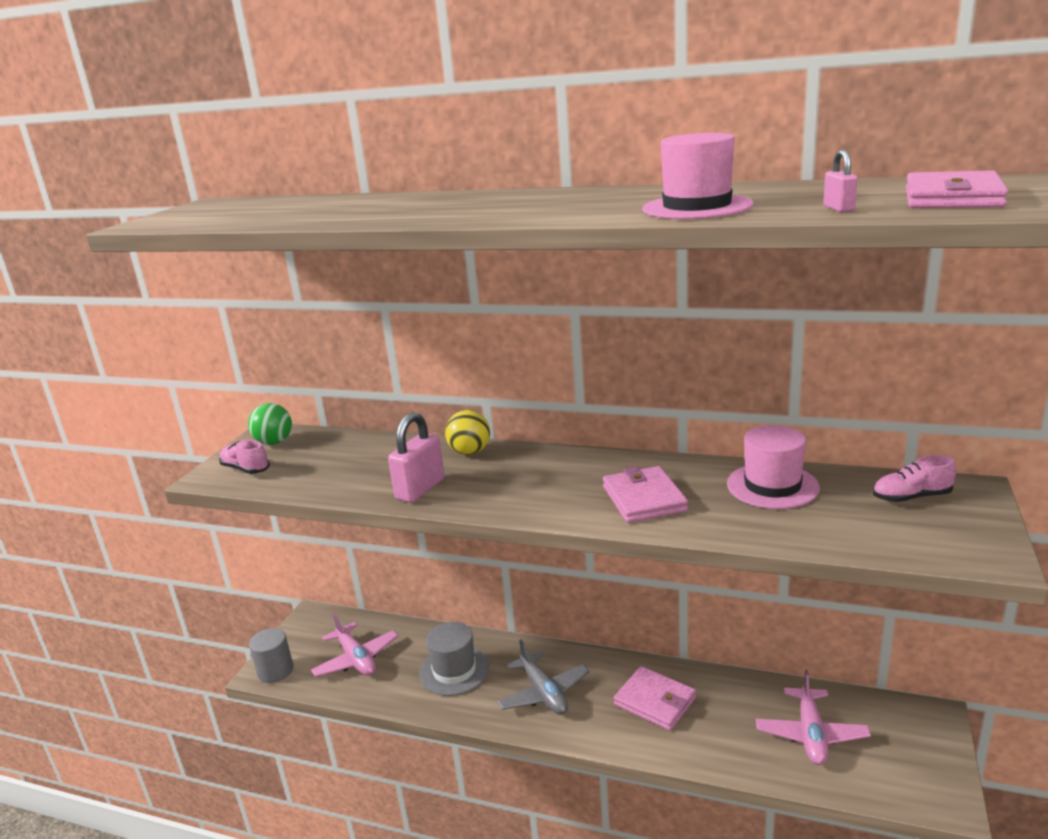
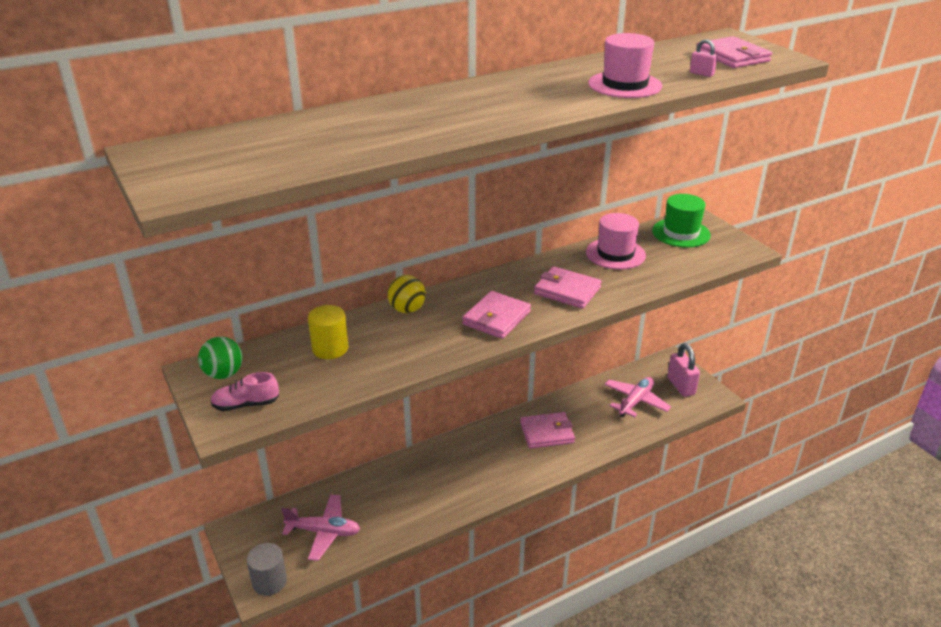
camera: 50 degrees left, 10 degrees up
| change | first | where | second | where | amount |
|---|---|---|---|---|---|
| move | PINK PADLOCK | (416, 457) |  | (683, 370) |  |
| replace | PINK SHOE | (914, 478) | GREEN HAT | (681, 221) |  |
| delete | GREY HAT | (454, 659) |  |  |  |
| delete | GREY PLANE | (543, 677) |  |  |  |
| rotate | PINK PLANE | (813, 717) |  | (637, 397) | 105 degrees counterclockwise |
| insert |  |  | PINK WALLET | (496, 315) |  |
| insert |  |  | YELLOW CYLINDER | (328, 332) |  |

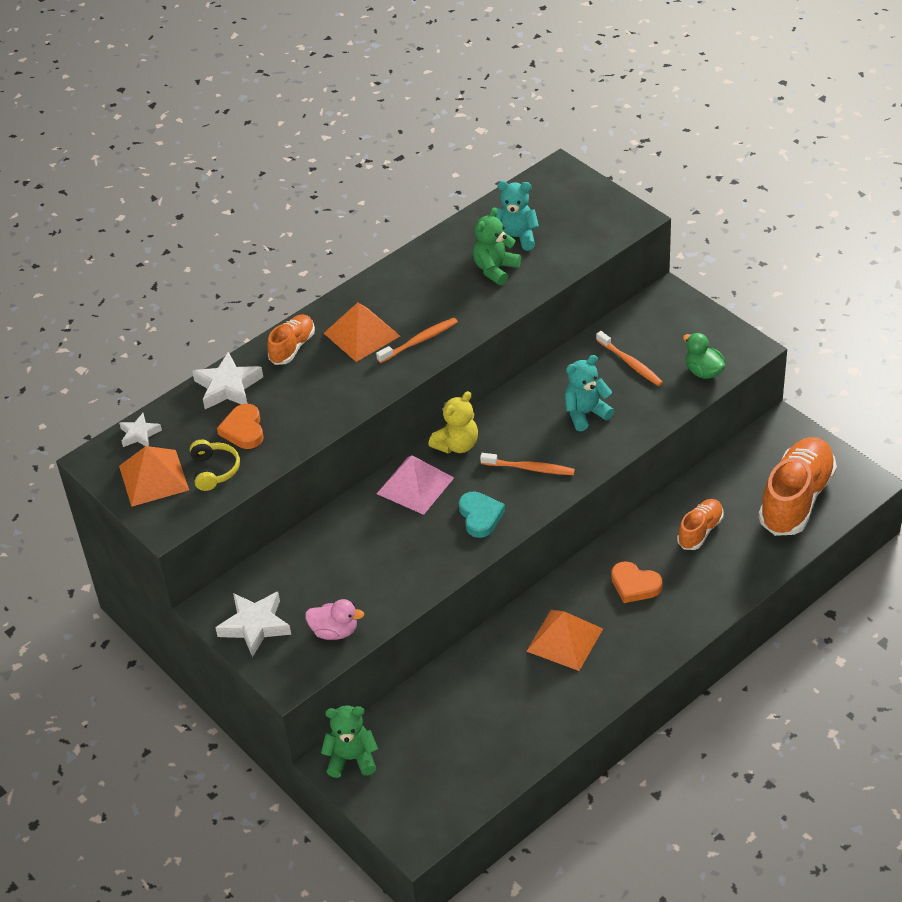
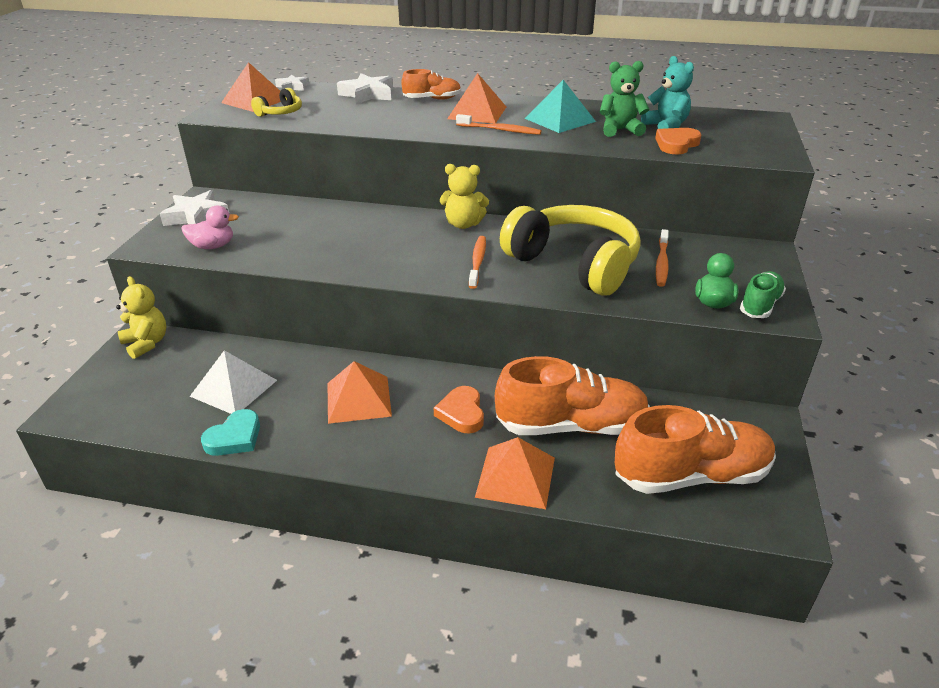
camera: 50 degrees right, 10 degrees down
| change | first | where | second | where | amount |
|---|---|---|---|---|---|
| replace | TURQUOISE TEDDY BEAR | (589, 393) | YELLOW HEADPHONES | (570, 250) |  |
| move | ORANGE HEART | (240, 426) |  | (678, 141) |  |
| rotate | ORANGE TOOTHBRUSH | (527, 464) |  | (477, 262) | 150 degrees counterclockwise |
| delete | PINK PYRAMID | (415, 485) |  |  |  |
| move | TURQUOISE HEART | (482, 514) |  | (230, 432) |  |
| resize | ORANGE SHOE | (700, 524) |  | (572, 395) | x1.89 |
| rotate | PINK DUCK | (334, 619) |  | (210, 227) | 75 degrees counterclockwise |
| recolor | GREEN TEDDY BEAR | (349, 741) | YELLOW TEDDY BEAR | (141, 317) |  |
| insert |  |  | TURQUOISE PYRAMID | (560, 106) |  |
| insert |  |  | GREEN SHOE | (763, 294) |  |
| insert |  |  | WHITE PYRAMID | (233, 382) |  |
| insert |  |  | ORANGE PYRAMID | (515, 473) |  |

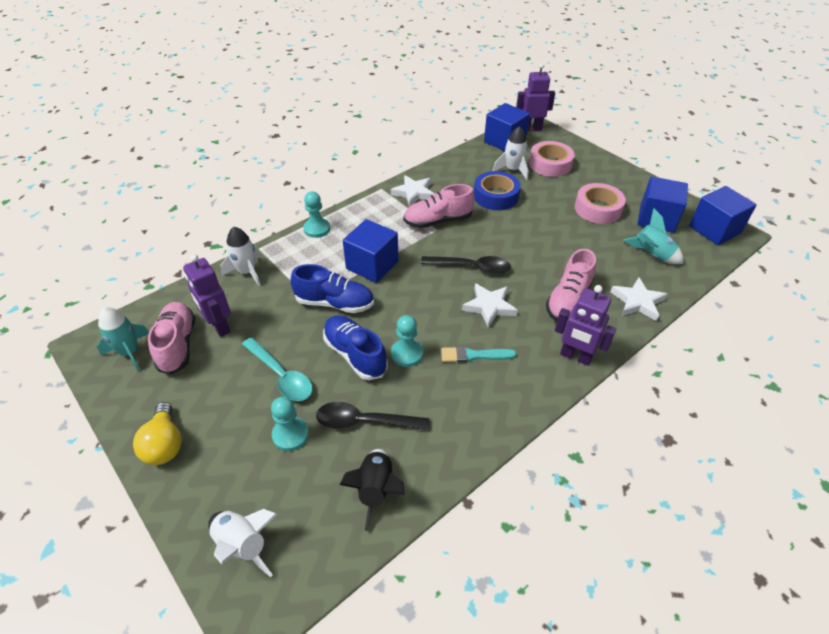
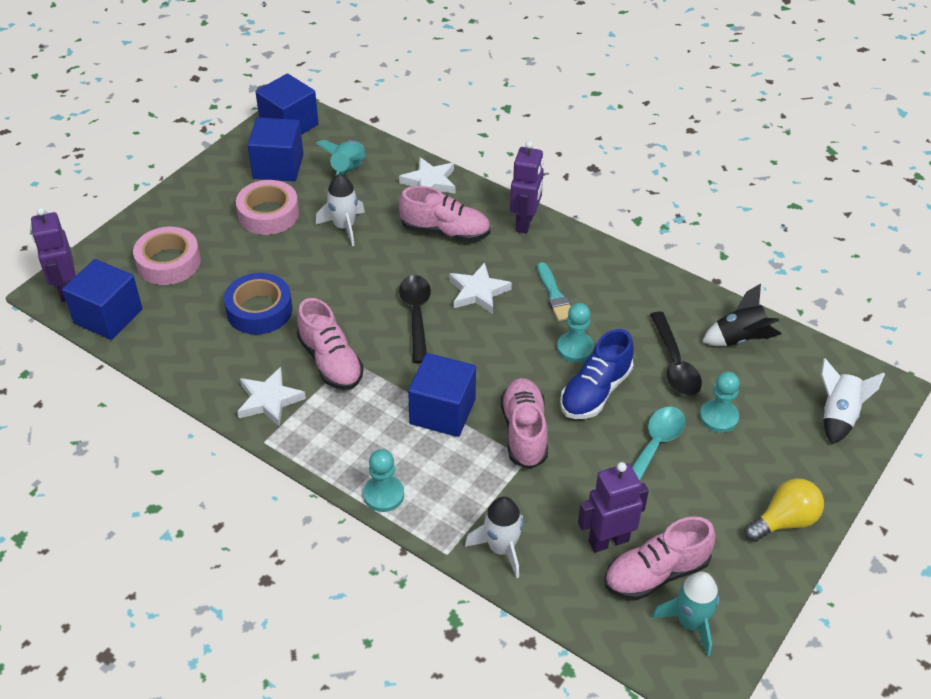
camera: 105 degrees left, 0 degrees up
| change | first | where | second | where | amount |
|---|---|---|---|---|---|
| move | WHITE ROCKET | (510, 153) |  | (340, 210) |  |
| rotate | PURPLE ROBOT | (207, 295) |  | (613, 507) | 150 degrees counterclockwise |
| recolor | BLUE SHOE | (332, 288) | PINK SHOE | (524, 423) |  |

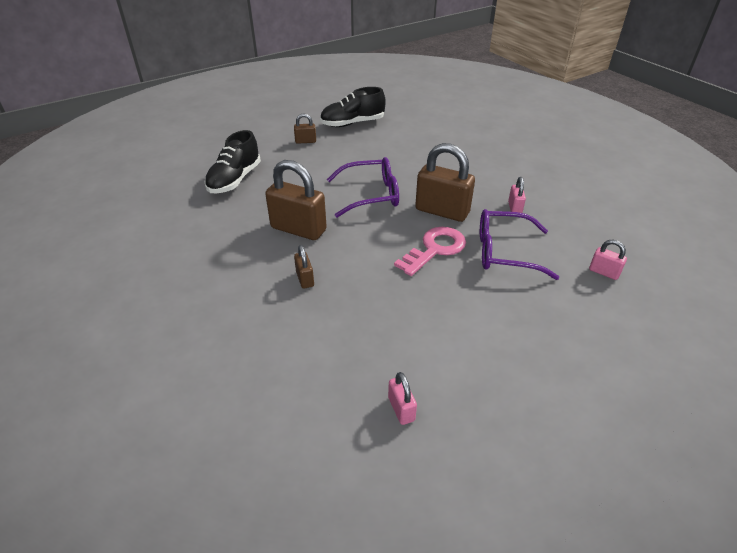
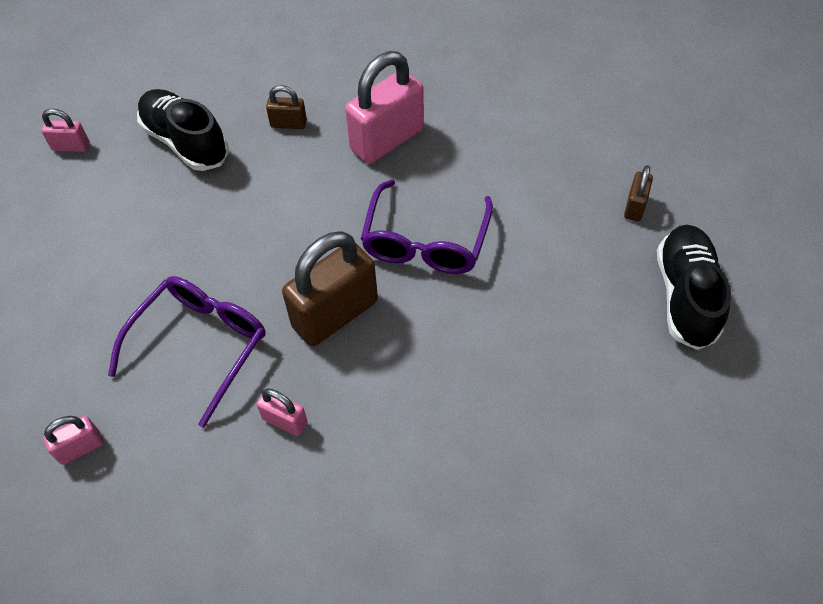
camera: 115 degrees right, 15 degrees up
| change | first | where | second | where | amount |
|---|---|---|---|---|---|
| move | BLACK SHOE | (232, 161) |  | (183, 130) |  |
| recolor | BROWN PADLOCK | (296, 200) | PINK PADLOCK | (384, 107) |  |
| delete | PINK KEY | (430, 251) |  |  |  |

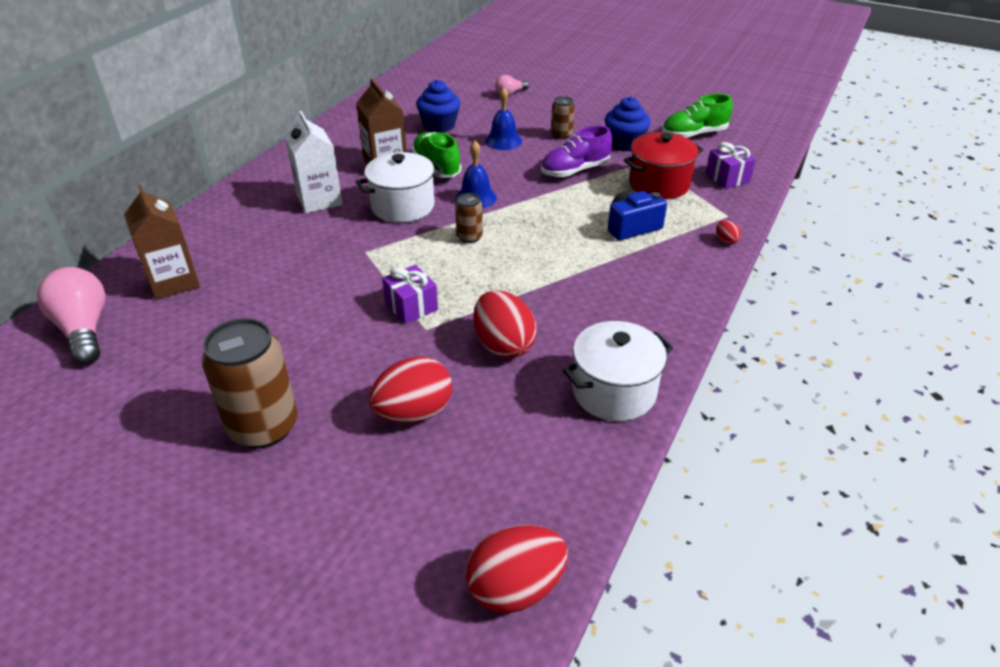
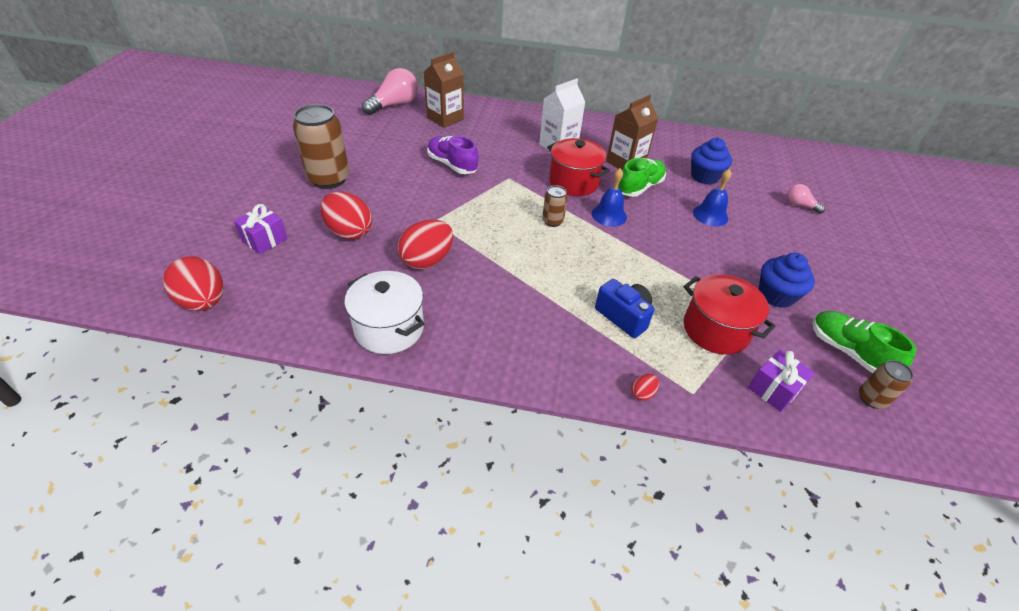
camera: 70 degrees right, 5 degrees up
| change | first | where | second | where | amount |
|---|---|---|---|---|---|
| move | BROWN CAN | (563, 117) |  | (886, 384) |  |
| move | PURPLE SHOE | (576, 151) |  | (453, 155) |  |
| recolor | WHITE POT | (400, 187) | RED POT | (578, 167) |  |
| move | PURPLE GIFT | (410, 294) |  | (261, 229) |  |

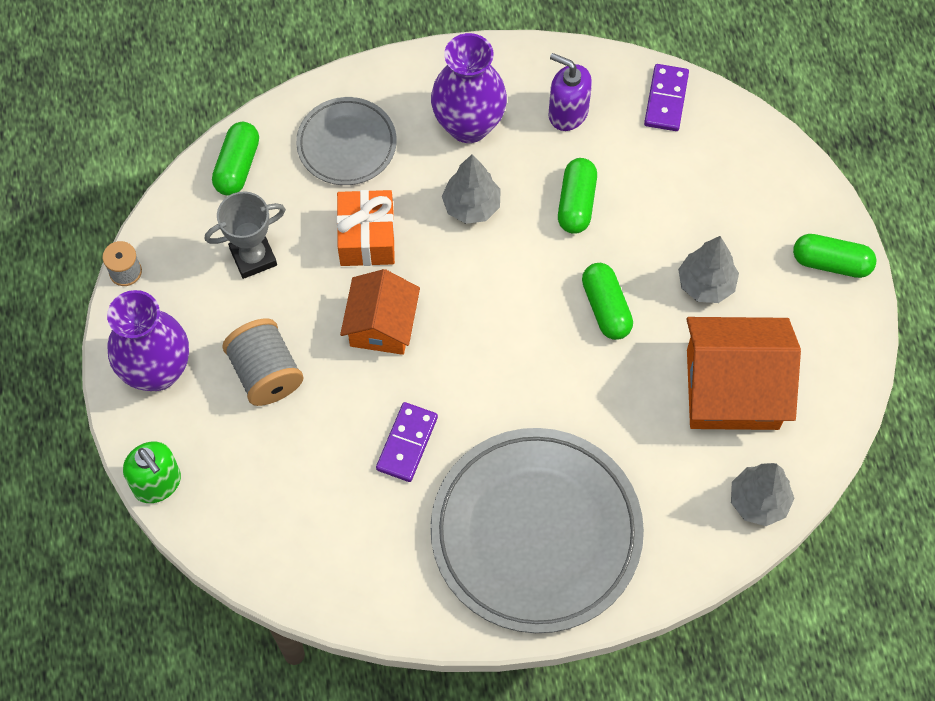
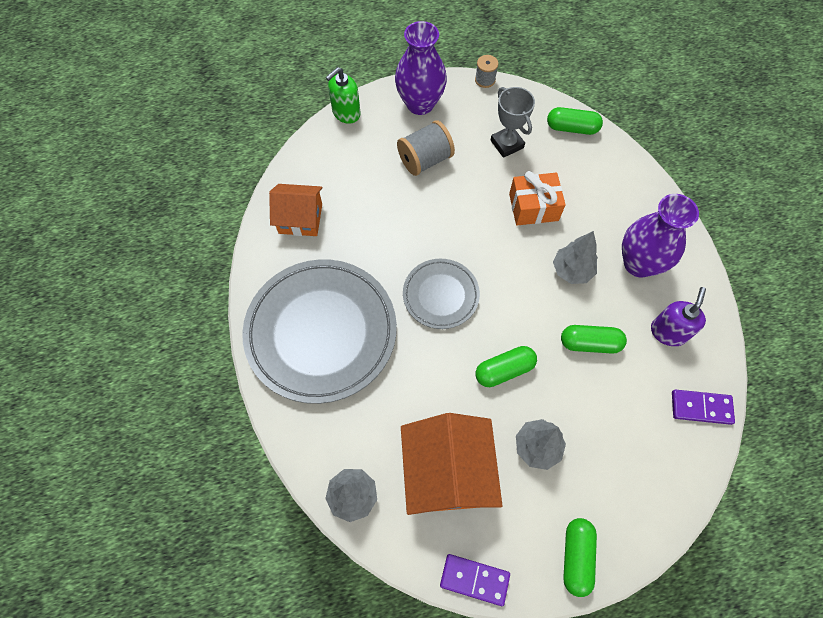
camera: 85 degrees right, 0 degrees up
| change | first | where | second | where | amount |
|---|---|---|---|---|---|
| move | GREY PLATE | (346, 141) |  | (441, 294) |  |
| move | ORANGE HOUSE | (380, 312) |  | (295, 210) |  |
| move | PURPLE DOMINO | (407, 442) |  | (475, 580) |  |

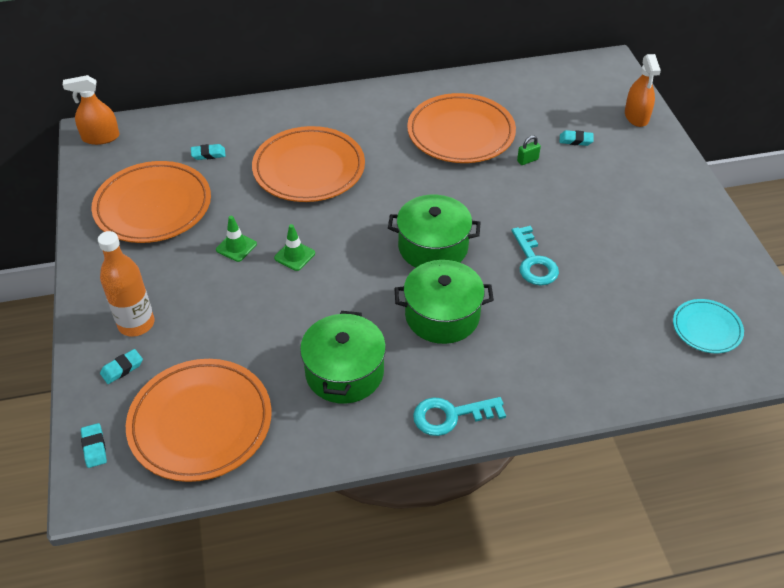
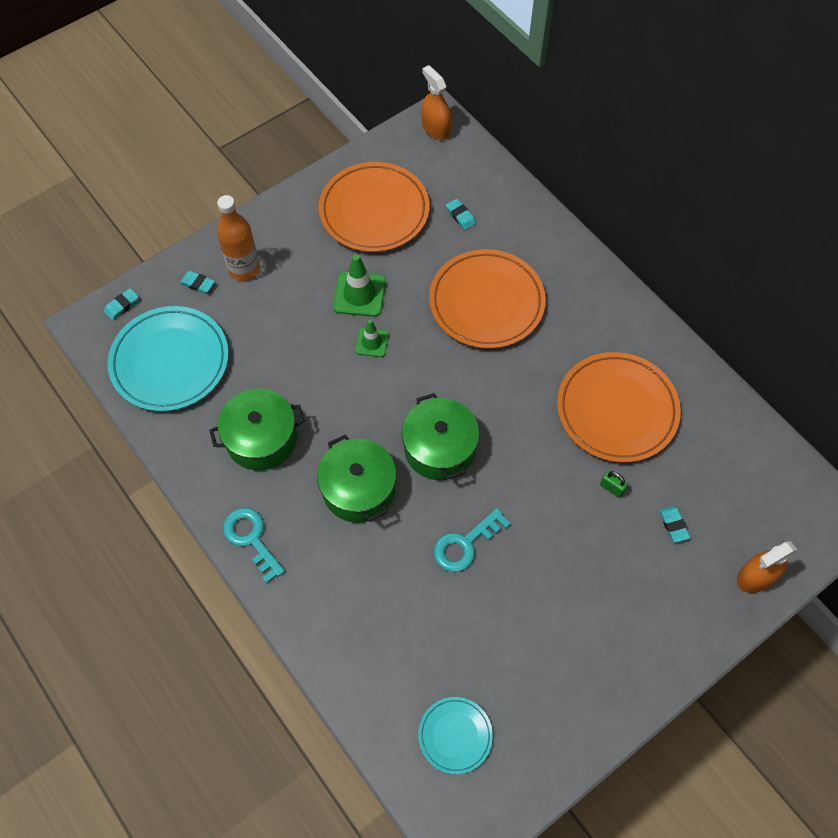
camera: 65 degrees right, 15 degrees up
| change | first | where | second | where | amount |
|---|---|---|---|---|---|
| resize | GREEN TRAFFIC CONE | (236, 239) |  | (359, 285) | x1.62 |
| recolor | ORANGE PLATE | (199, 420) | TURQUOISE PLATE | (168, 359) |  |

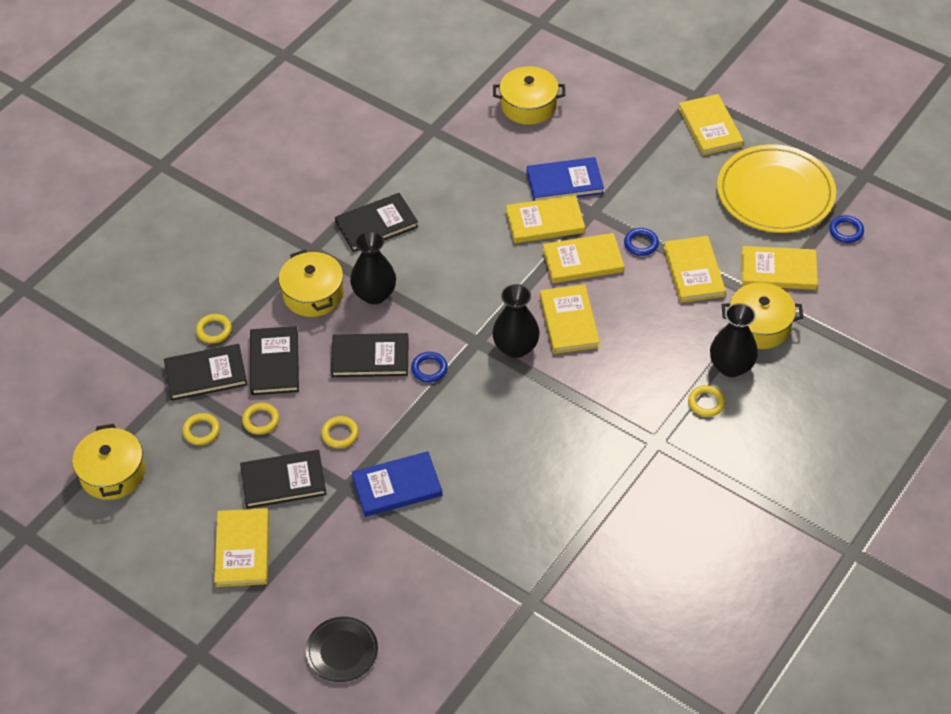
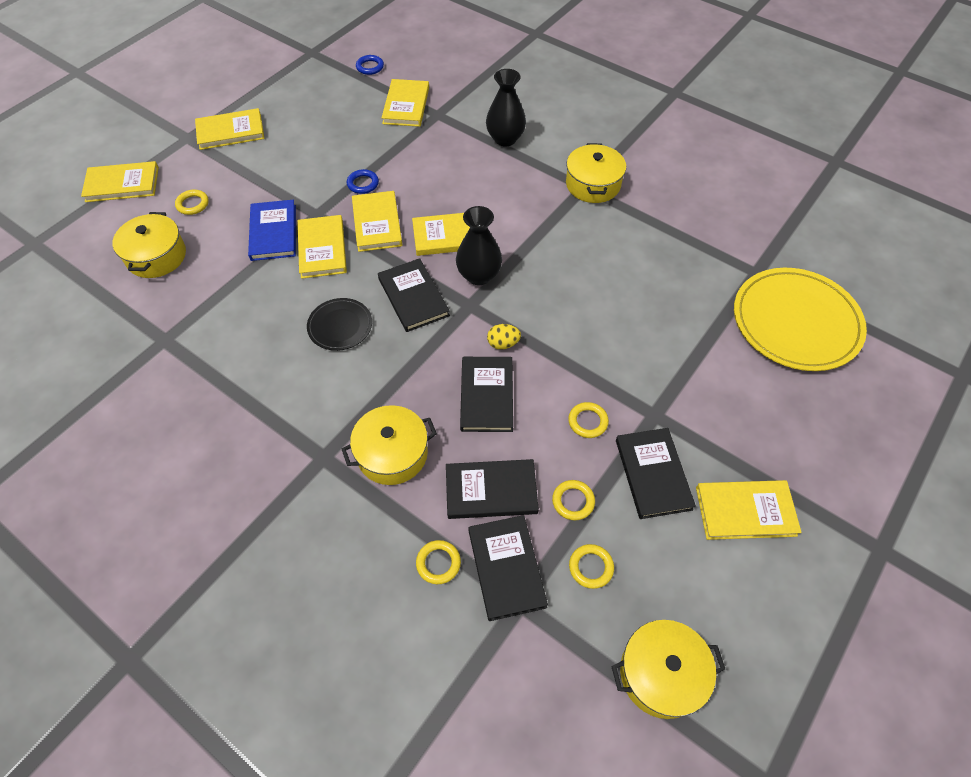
camera: 90 degrees left, 5 degrees up
| change | first | where | second | where | amount |
|---|---|---|---|---|---|
| move | YELLOW PLATE | (776, 188) |  | (800, 319) |  |
| move | BLACK BOOK | (376, 222) |  | (414, 295) |  |
| delete | BLACK VASE | (373, 267) |  |  |  |
| move | YELLOW BOOK | (695, 269) |  | (120, 181) |  |
| move | YELLOW POT | (762, 315) |  | (596, 173) |  |
| replace | BLUE RING | (429, 367) | YELLOW EGG | (504, 337) |  |
| move | YELLOW RING | (707, 401) |  | (192, 202) |  |
| delete | BLUE BOOK | (396, 484) |  |  |  |
| move | BLACK PLATE | (342, 649) |  | (339, 324) |  |

